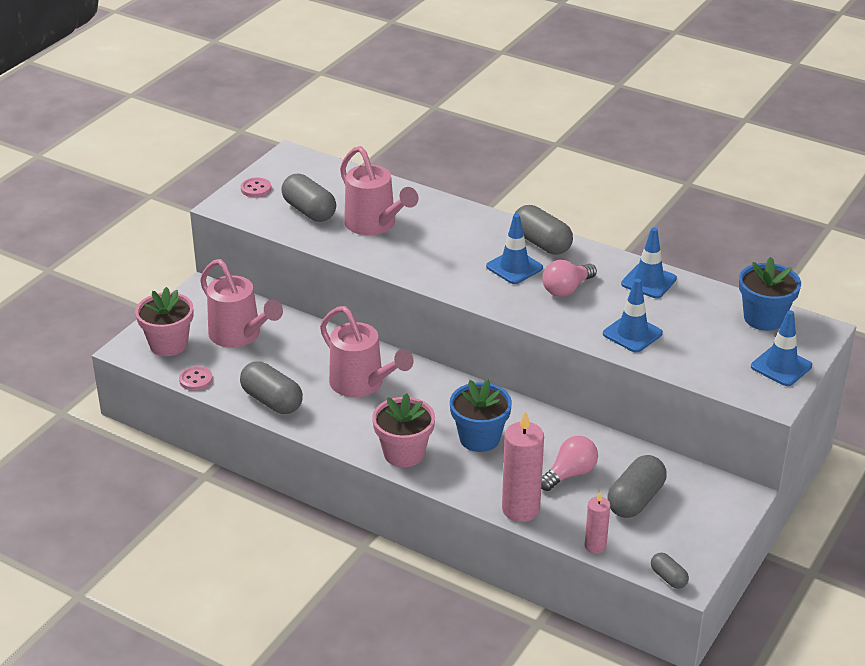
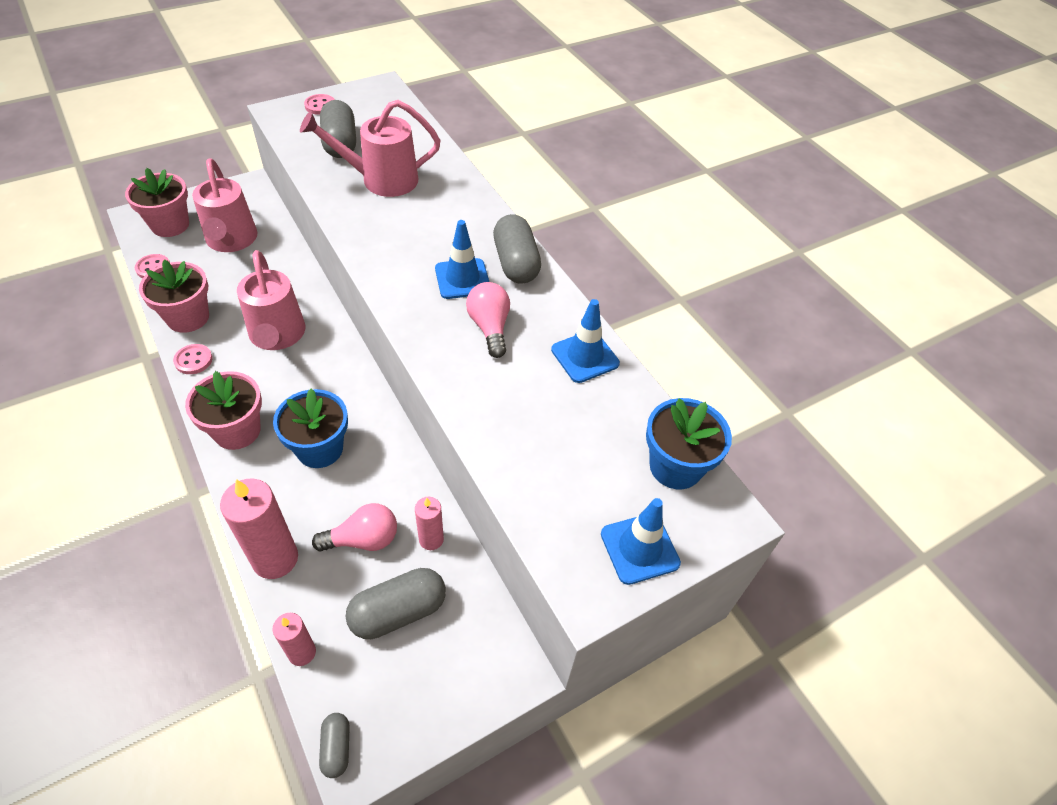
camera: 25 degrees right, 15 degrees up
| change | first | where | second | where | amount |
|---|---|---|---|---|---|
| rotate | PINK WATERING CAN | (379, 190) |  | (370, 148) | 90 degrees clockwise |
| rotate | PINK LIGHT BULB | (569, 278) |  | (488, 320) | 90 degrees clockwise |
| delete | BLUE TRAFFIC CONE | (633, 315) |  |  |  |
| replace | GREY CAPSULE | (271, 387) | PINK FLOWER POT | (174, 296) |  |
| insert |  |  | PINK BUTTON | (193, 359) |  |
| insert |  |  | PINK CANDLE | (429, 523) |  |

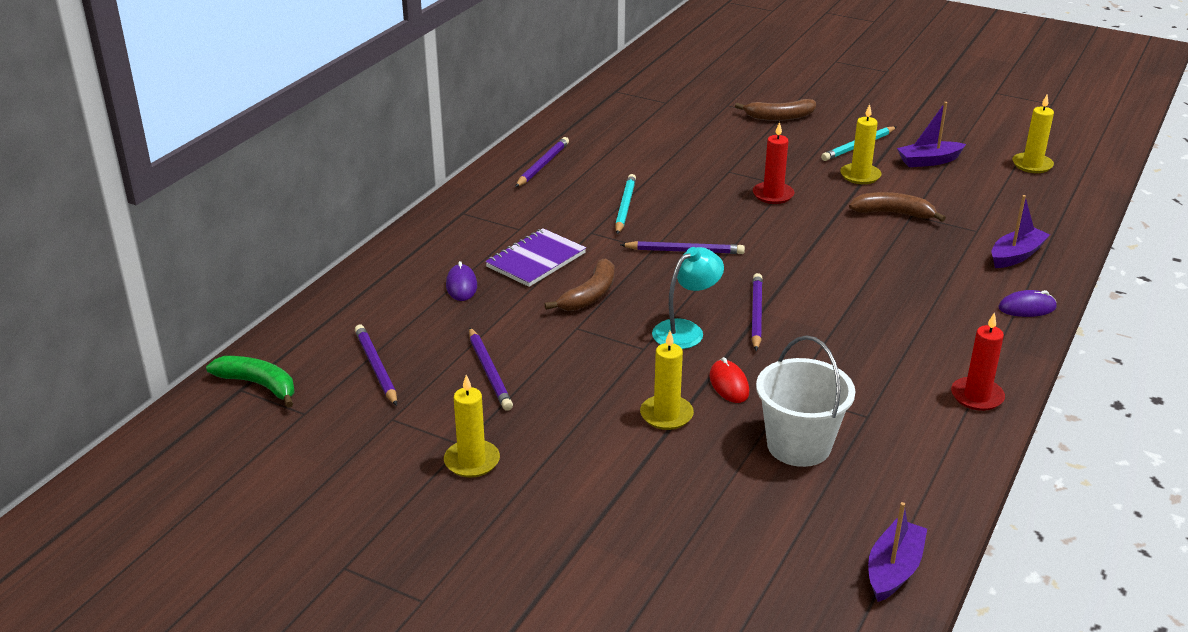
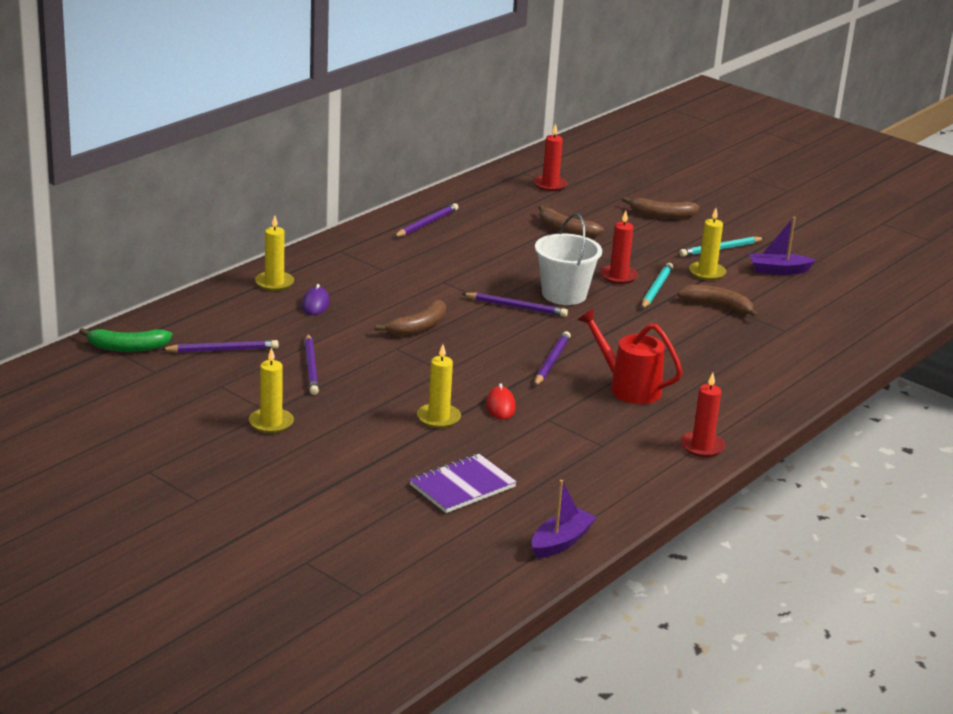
camera: 10 degrees right, 5 degrees down
| change | first | where | second | where | amount |
|---|---|---|---|---|---|
| move | YELLOW CANDLE | (1033, 134) |  | (274, 253) |  |
| move | TURQUOISE PENCIL | (625, 204) |  | (657, 286) |  |
| delete | PURPLE BOAT | (1020, 231) |  |  |  |
| move | PURPLE NOTEBOOK | (535, 257) |  | (463, 483) |  |
| delete | TURQUOISE LAMP | (688, 298) |  |  |  |
| delete | PURPLE MOUSE | (1027, 303) |  |  |  |
| rotate | PURPLE PENCIL | (376, 365) |  | (220, 346) | 90 degrees clockwise |
| move | WHITE BUCKET | (805, 401) |  | (568, 259) |  |
| rotate | GREEN BANANA | (250, 382) |  | (125, 340) | 135 degrees clockwise |
| insert |  |  | RED CANDLE | (551, 157) |  |
| insert |  |  | BROWN BANANA | (571, 221) |  |
| insert |  |  | RED WATERING CAN | (630, 356) |  |

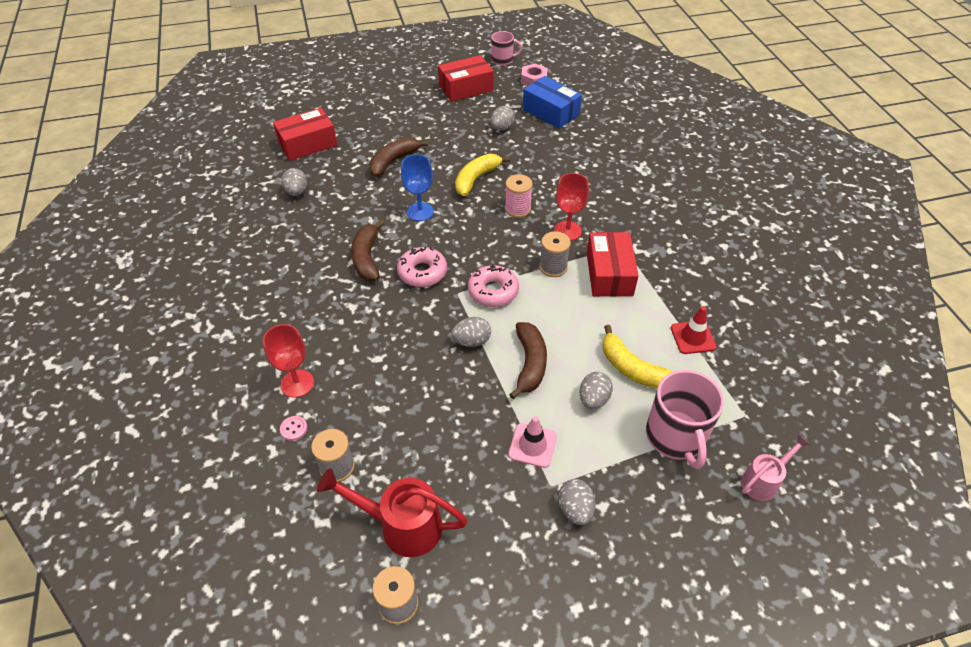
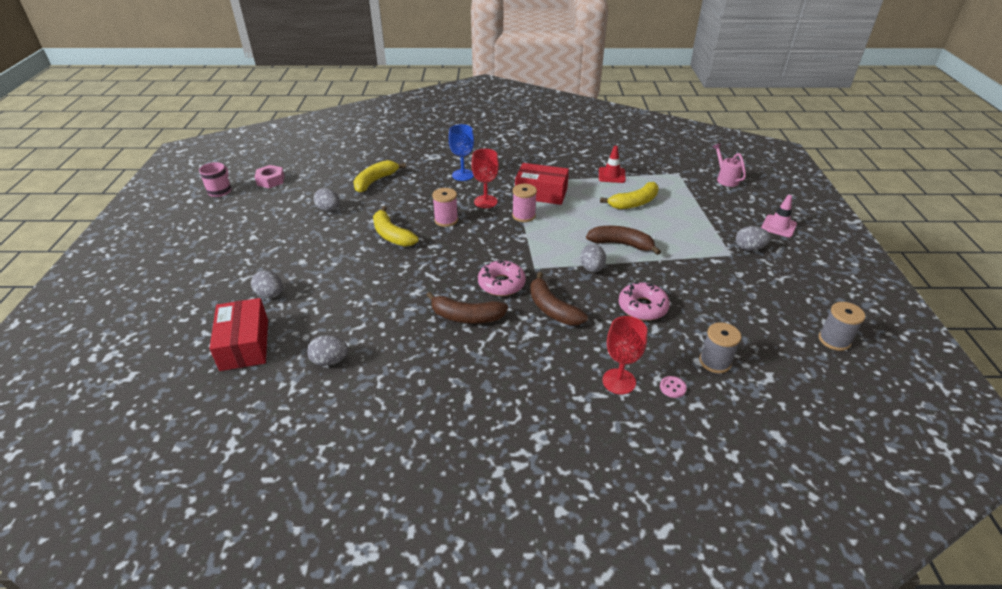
camera: 75 degrees left, 10 degrees down
| change | first | where | second | where | amount |
|---|---|---|---|---|---|
| delete | RED BOX | (466, 78) |  |  |  |
| delete | BLUE BOX | (552, 102) |  |  |  |
| move | BROWN BANANA | (399, 157) |  | (559, 299) |  |
| move | BLUE GOBLET | (417, 187) |  | (461, 152) |  |
| recolor | GREY SPOOL | (555, 254) | PINK SPOOL | (524, 203) |  |
| move | PINK DONUT | (493, 285) |  | (644, 301) |  |
| delete | PINK MUG | (685, 419) |  |  |  |
| move | GREY EGG | (596, 391) |  | (267, 284) |  |
| move | PINK TRAFFIC CONE | (532, 442) |  | (779, 216) |  |
| delete | RED WATERING CAN | (392, 512) |  |  |  |
| insert |  |  | YELLOW BANANA | (379, 176) |  |

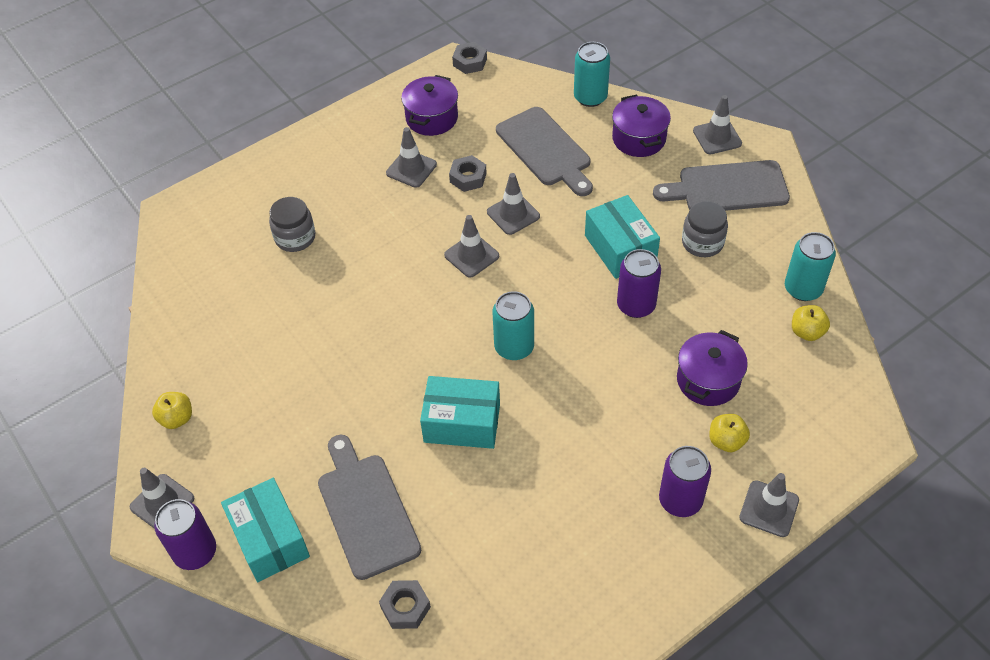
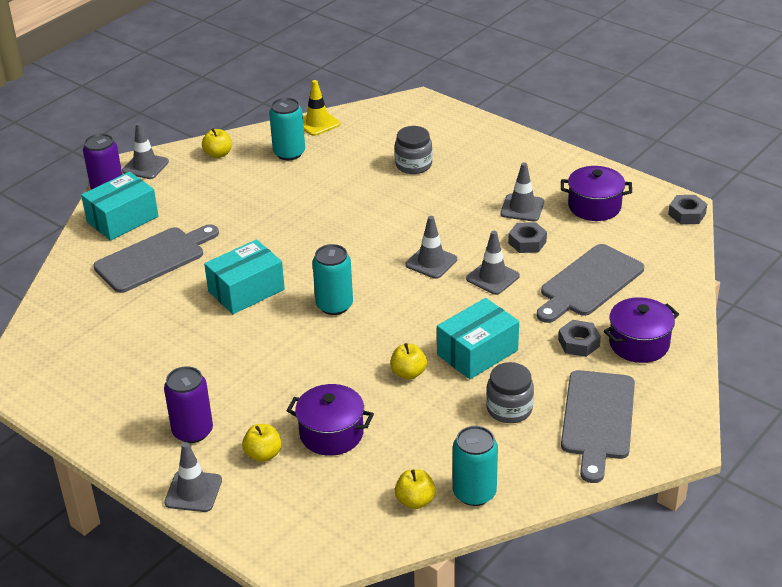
camera: 75 degrees right, 15 degrees down
| change | first | where | second | where | amount |
|---|---|---|---|---|---|
| move | TURQUOISE CAN | (592, 74) |  | (287, 129) |  |
| delete | GREY TRAFFIC CONE | (717, 124) |  |  |  |
| rotate | GREY CUTTING BOARD | (721, 185) |  | (598, 426) | 150 degrees counterclockwise |
| replace | PURPLE CAN | (639, 283) | YELLOW APPLE | (408, 361) |  |
| rotate | TURQUOISE BOX | (460, 412) |  | (244, 276) | 60 degrees clockwise |
| move | GREY NUT | (405, 604) |  | (579, 338) |  |
| insert |  |  | YELLOW TRAFFIC CONE | (321, 108) |  |

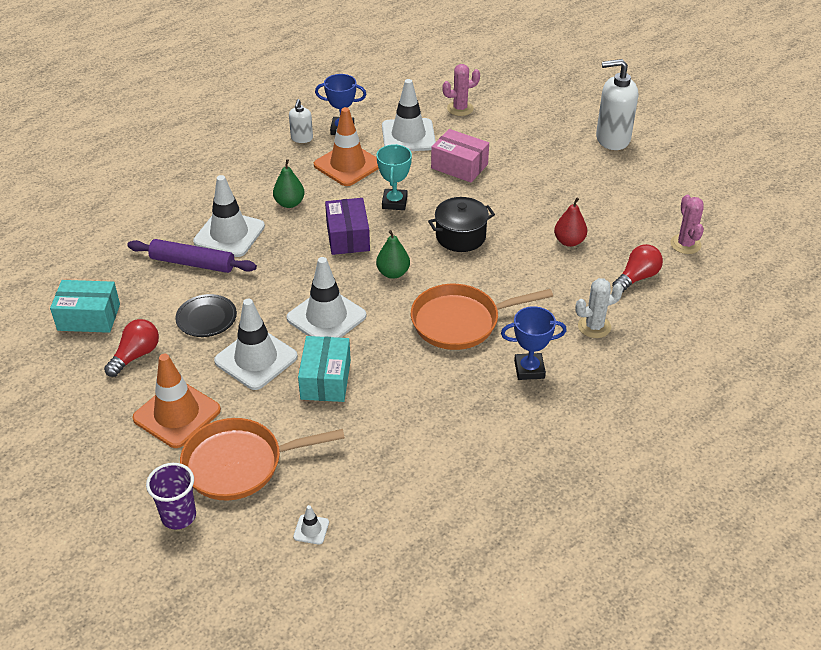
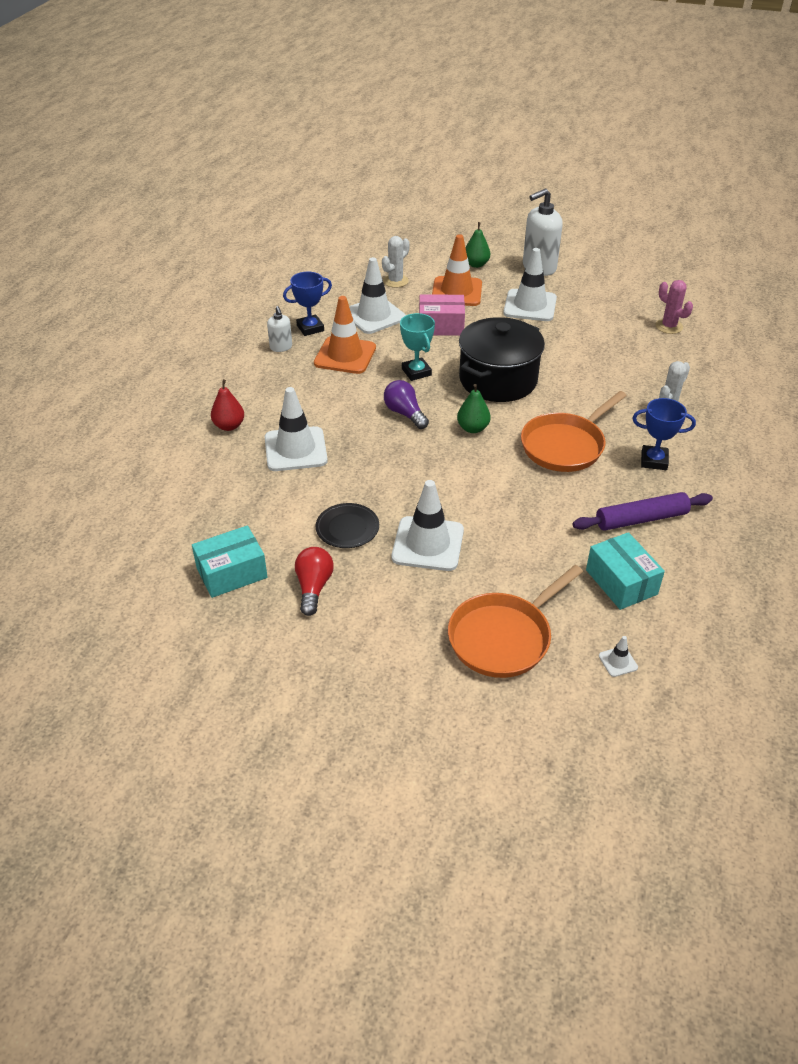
camera: 30 degrees left, 0 degrees up
| change | first | where | second | where | amount |
|---|---|---|---|---|---|
| recolor | PINK CACTUS | (461, 90) | WHITE CACTUS | (396, 262) |  |
| move | GREEN PEAR | (289, 183) |  | (478, 245) |  |
| resize | BLACK POT | (461, 224) |  | (502, 359) | x1.63 |
| move | RED PEAR | (570, 222) |  | (227, 405) |  |
| replace | PURPLE BOX | (347, 226) | PURPLE LIGHT BULB | (406, 404) |  |
| move | PURPLE ROLLING PIN | (192, 256) |  | (643, 511) |  |
| delete | RED LIGHT BULB | (637, 268) |  |  |  |
| move | WHITE TRAFFIC CONE | (326, 297) |  | (530, 284) |  |
| rotate | BLUE TROPHY | (534, 343) |  | (664, 434) | 45 degrees clockwise |
| move | TURQUOISE BOX | (324, 369) |  | (625, 571) |  |
| move | ORANGE TRAFFIC CONE | (176, 401) |  | (457, 270) |  |
| delete | PURPLE CUP | (171, 496) |  |  |  |

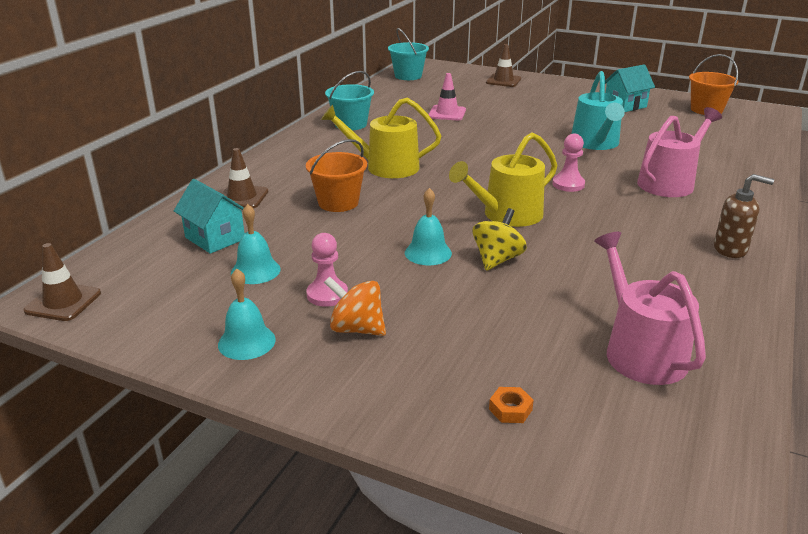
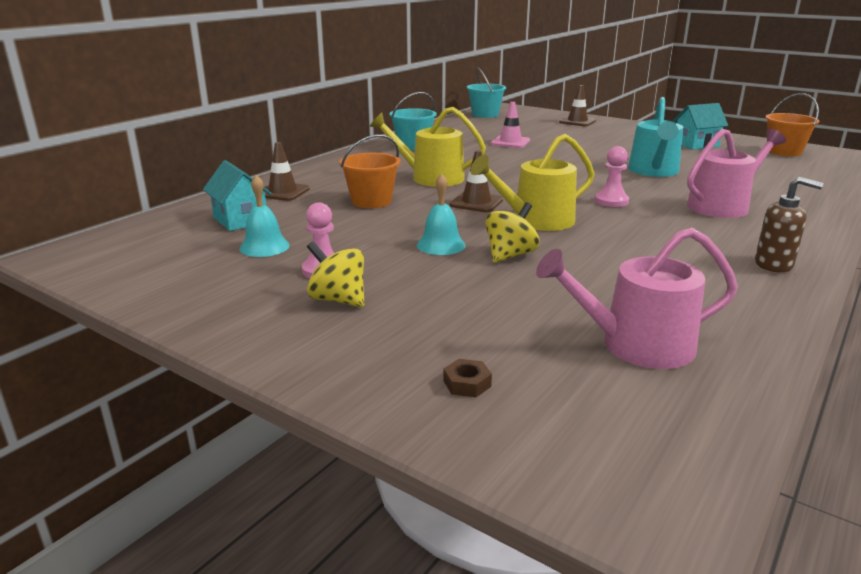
camera: 10 degrees right, 5 degrees down
| change | first | where | second | where | amount |
|---|---|---|---|---|---|
| rotate | PINK WATERING CAN | (650, 308) |  | (637, 298) | 90 degrees counterclockwise |
| move | BROWN TRAFFIC CONE | (62, 282) |  | (476, 181) |  |
| delete | TURQUOISE BELL | (247, 314) |  |  |  |
| recolor | ORANGE SPINNING TOP | (355, 306) | YELLOW SPINNING TOP | (336, 274) |  |
| recolor | ORANGE NUT | (511, 405) | BROWN NUT | (467, 378) |  |

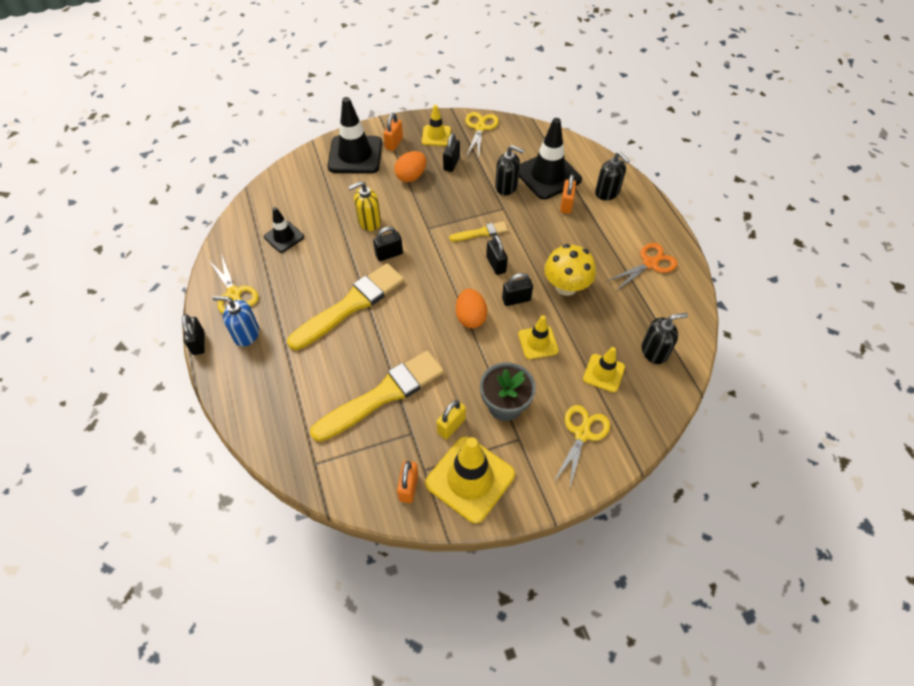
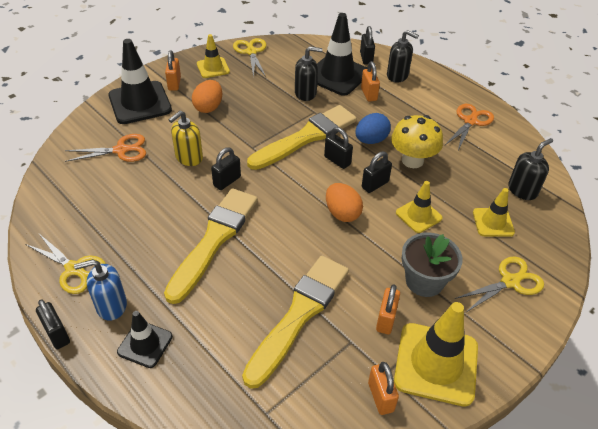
camera: 25 degrees left, 10 degrees down
| change | first | where | second | where | amount |
|---|---|---|---|---|---|
| move | BLACK PADLOCK | (451, 152) |  | (367, 45) |  |
| move | BLACK TRAFFIC CONE | (284, 230) |  | (145, 339) |  |
| resize | YELLOW BRUSH | (478, 231) |  | (302, 137) | x2.08 |
| recolor | YELLOW PADLOCK | (451, 419) | ORANGE PADLOCK | (388, 309) |  |
| rotate | YELLOW SCISSORS | (582, 447) |  | (499, 284) | 60 degrees clockwise |
| insert |  |  | BLUE EGG | (373, 128) |  |
| insert |  |  | ORANGE SCISSORS | (105, 148) |  |

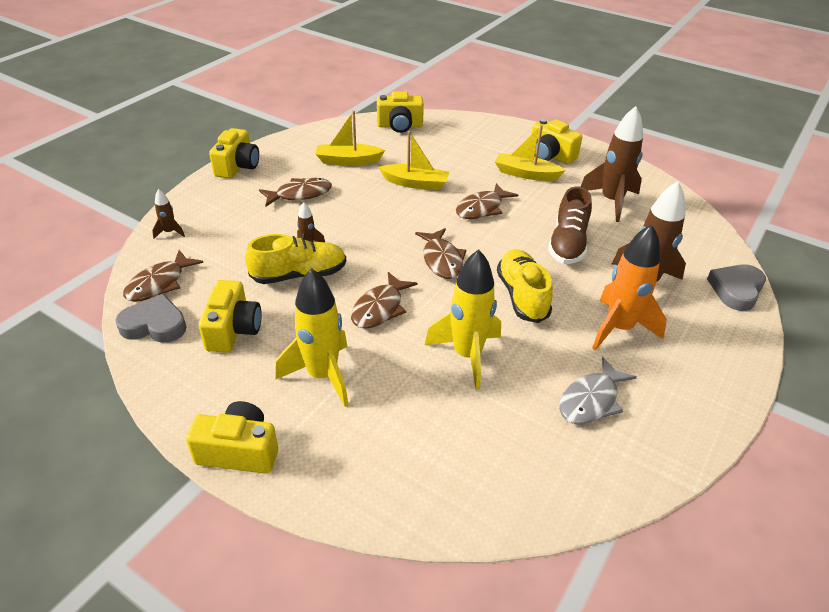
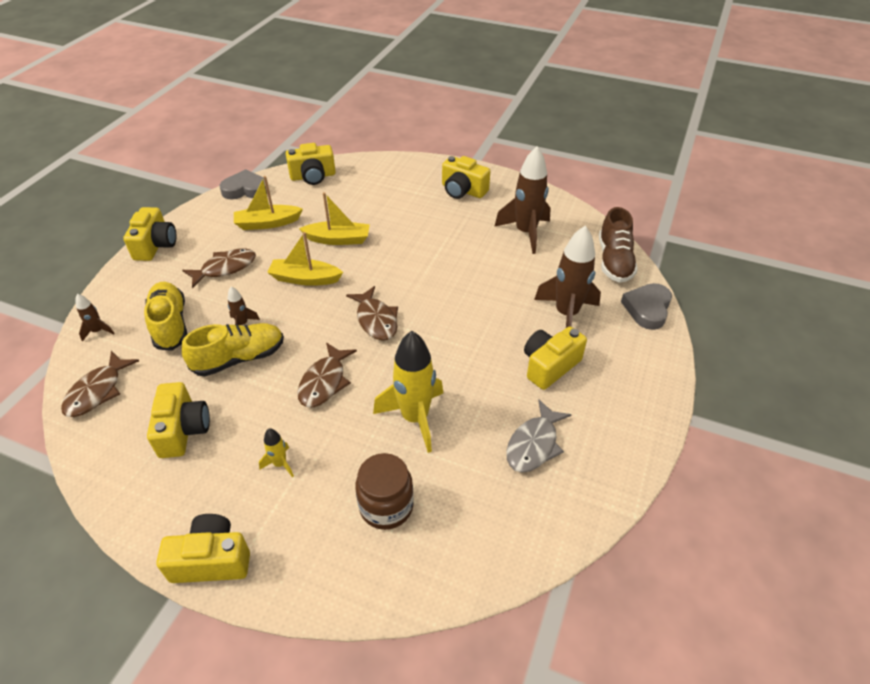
camera: 10 degrees left, 5 degrees up
| change | first | where | second | where | amount |
|---|---|---|---|---|---|
| move | YELLOW BOAT | (530, 153) |  | (305, 259) |  |
| delete | BROWN FISH | (487, 201) |  |  |  |
| move | BROWN SHOE | (570, 225) |  | (618, 245) |  |
| replace | ORANGE ROCKET | (629, 287) | YELLOW CAMERA | (555, 358) |  |
| move | YELLOW SHOE | (525, 286) |  | (165, 316) |  |
| resize | YELLOW ROCKET | (312, 337) |  | (276, 453) | x0.46 |
| move | GREY HEART | (150, 318) |  | (243, 184) |  |
| insert |  |  | BROWN JAR | (384, 491) |  |

